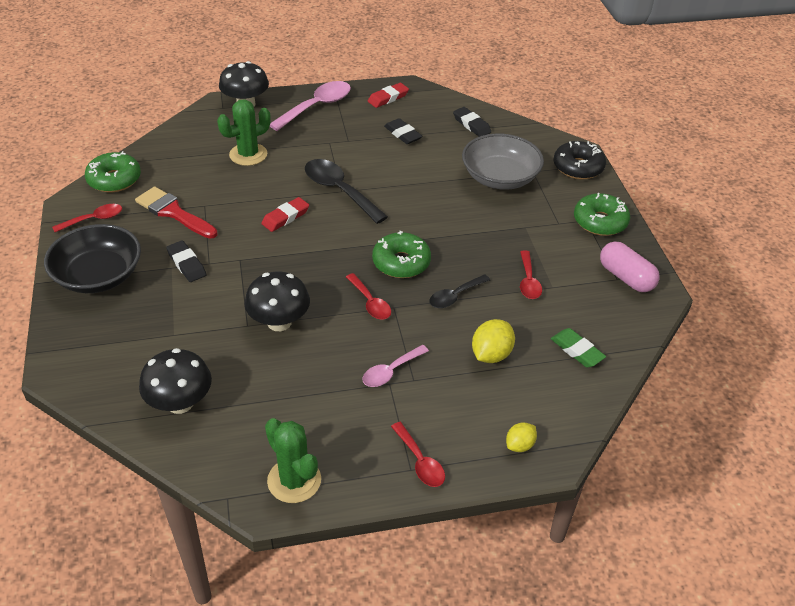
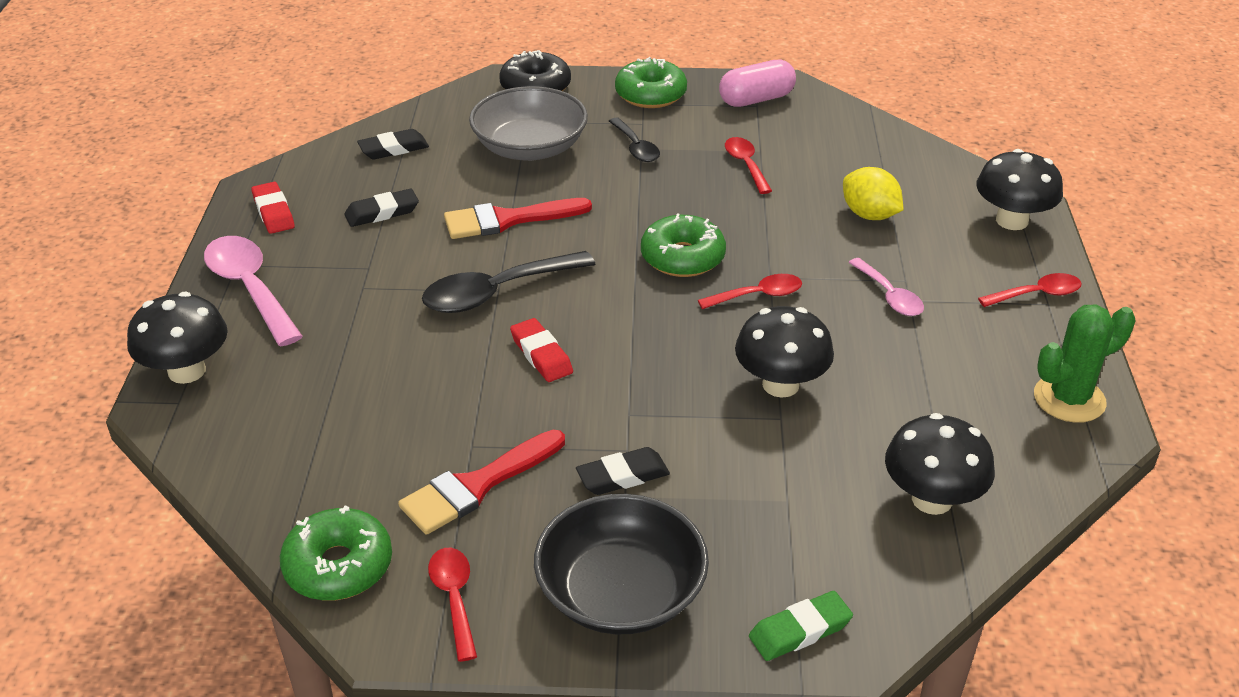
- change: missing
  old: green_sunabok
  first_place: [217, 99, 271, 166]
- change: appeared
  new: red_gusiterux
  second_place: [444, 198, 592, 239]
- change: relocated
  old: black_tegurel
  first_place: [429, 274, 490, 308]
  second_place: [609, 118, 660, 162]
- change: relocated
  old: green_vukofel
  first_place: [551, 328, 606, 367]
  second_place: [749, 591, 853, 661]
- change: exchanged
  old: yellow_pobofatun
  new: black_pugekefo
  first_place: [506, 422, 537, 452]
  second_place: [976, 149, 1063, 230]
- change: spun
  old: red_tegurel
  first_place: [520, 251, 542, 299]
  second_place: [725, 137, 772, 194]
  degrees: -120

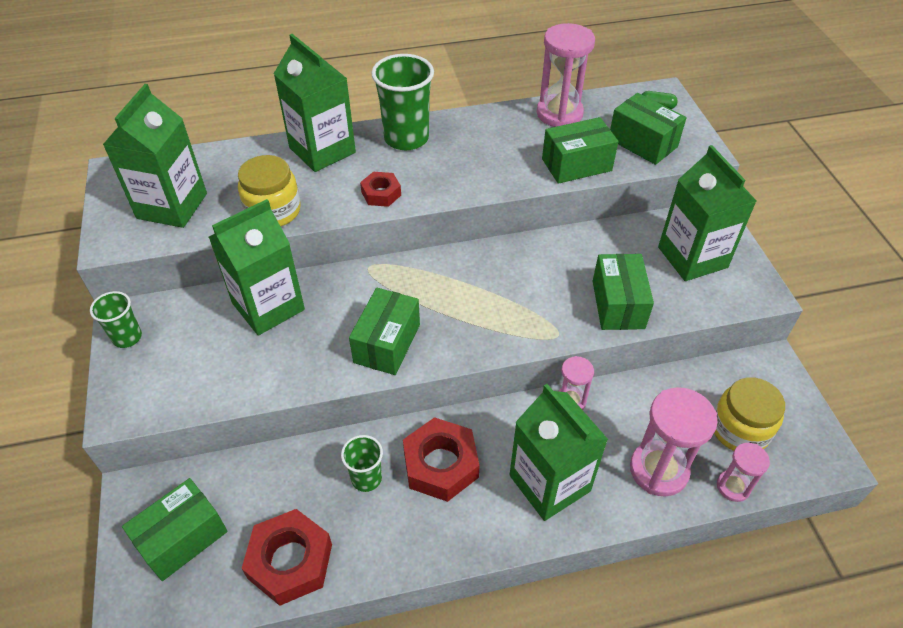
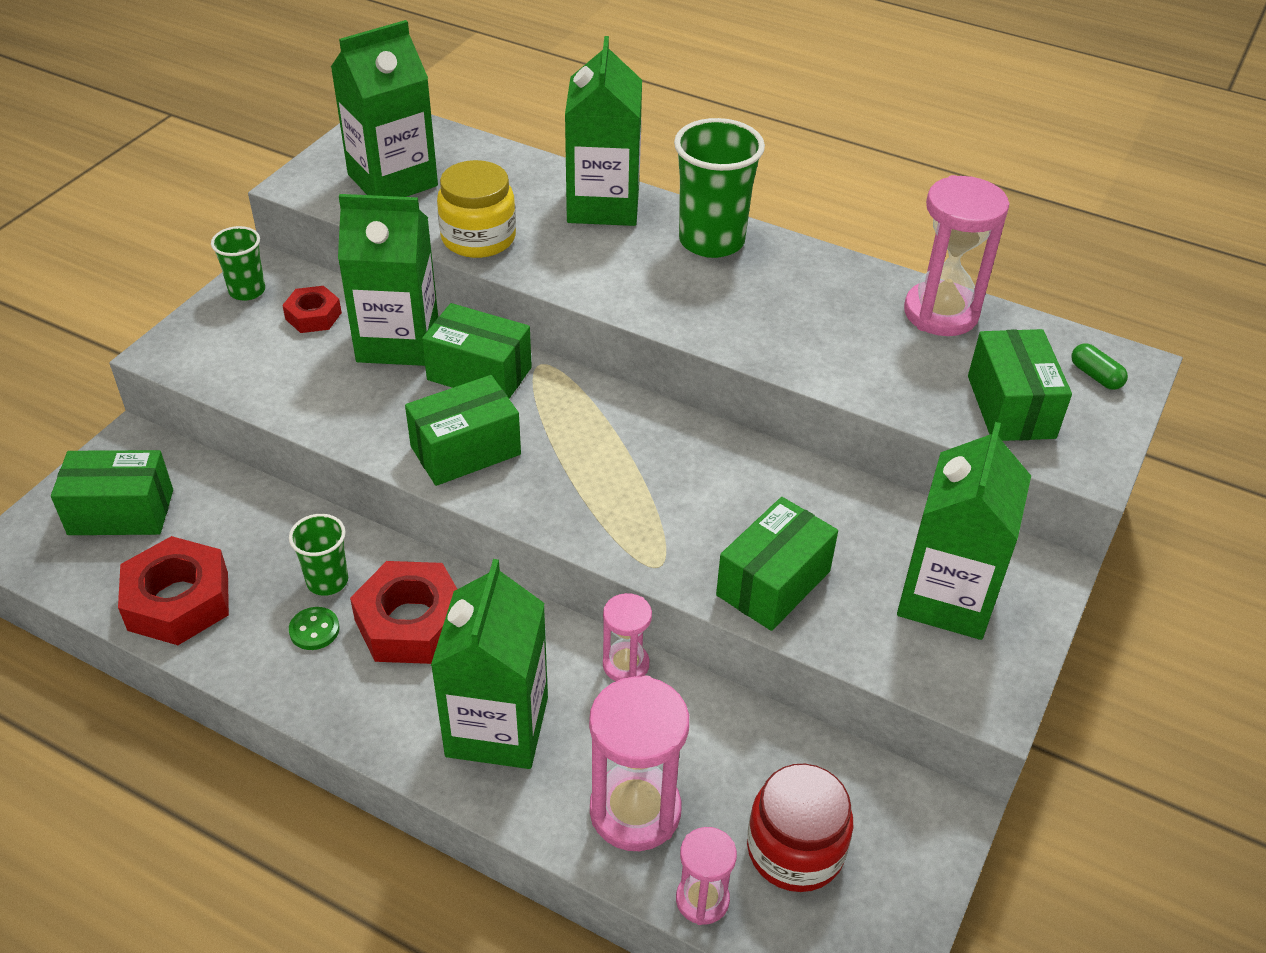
- change: appeared
  new: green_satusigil
  second_place: [289, 607, 340, 650]
- change: relocated
  old: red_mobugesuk
  first_place: [360, 172, 401, 207]
  second_place: [282, 286, 342, 333]
- change: relocated
  old: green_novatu
  first_place: [542, 117, 619, 184]
  second_place: [422, 303, 532, 399]
- change: colour
  old: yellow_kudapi
  new: red_kudapi
  first_place: [714, 377, 785, 451]
  second_place: [747, 764, 853, 892]

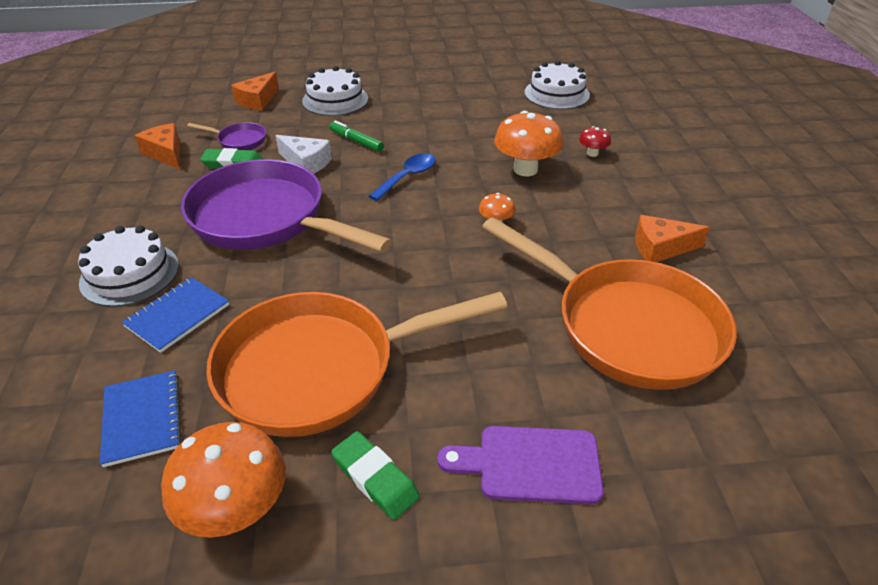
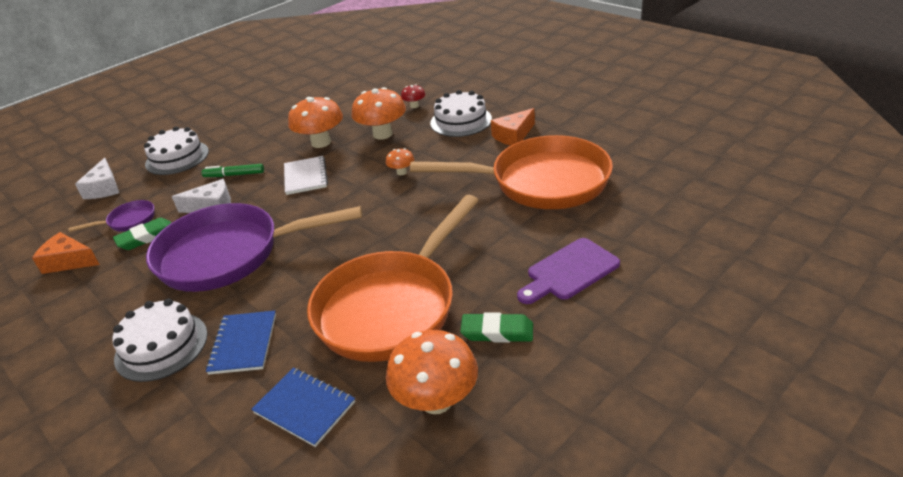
- change: appeared
  new: orange_pugekefo
  second_place: [288, 97, 343, 148]
- change: relocated
  old: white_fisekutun
  first_place: [524, 61, 590, 109]
  second_place: [430, 90, 492, 137]
- change: exchanged
  old: blue_tegurel
  new: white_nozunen
  first_place: [369, 153, 436, 201]
  second_place: [284, 156, 328, 195]
- change: colour
  old: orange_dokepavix
  new: white_dokepavix
  first_place: [231, 72, 279, 111]
  second_place: [75, 158, 119, 199]

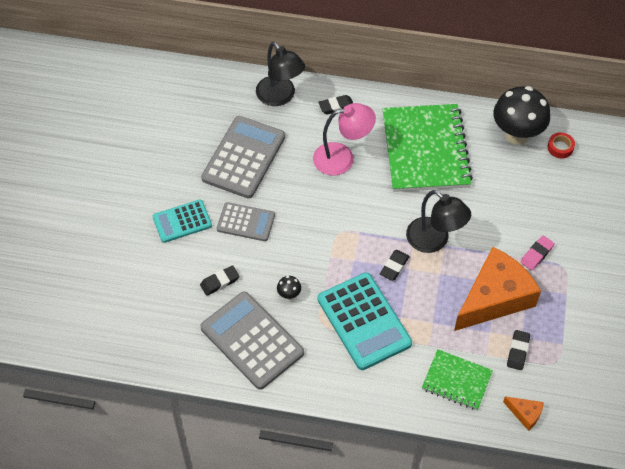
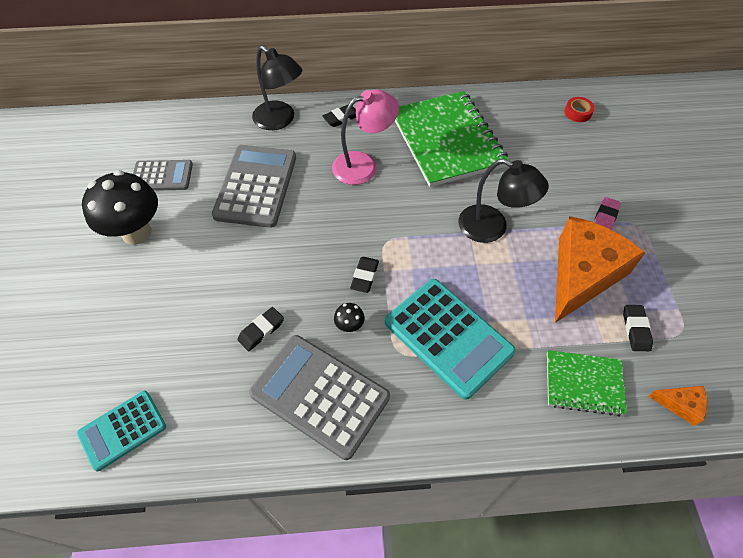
- change: relocated
  old: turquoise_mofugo
  first_place: [153, 200, 212, 243]
  second_place: [77, 391, 166, 471]
- change: relocated
  old: grey_mofugo
  first_place: [217, 202, 275, 241]
  second_place: [133, 160, 193, 191]
- change: relocated
  old: black_vukofel
  first_place: [380, 250, 410, 281]
  second_place: [350, 257, 379, 293]
- change: relocated
  old: black_pugekefo
  first_place: [493, 86, 550, 145]
  second_place: [82, 170, 158, 245]

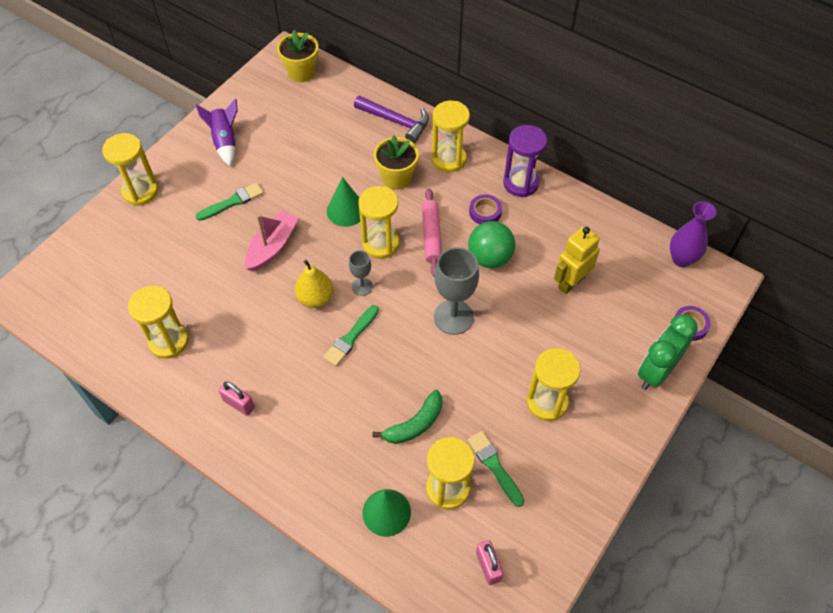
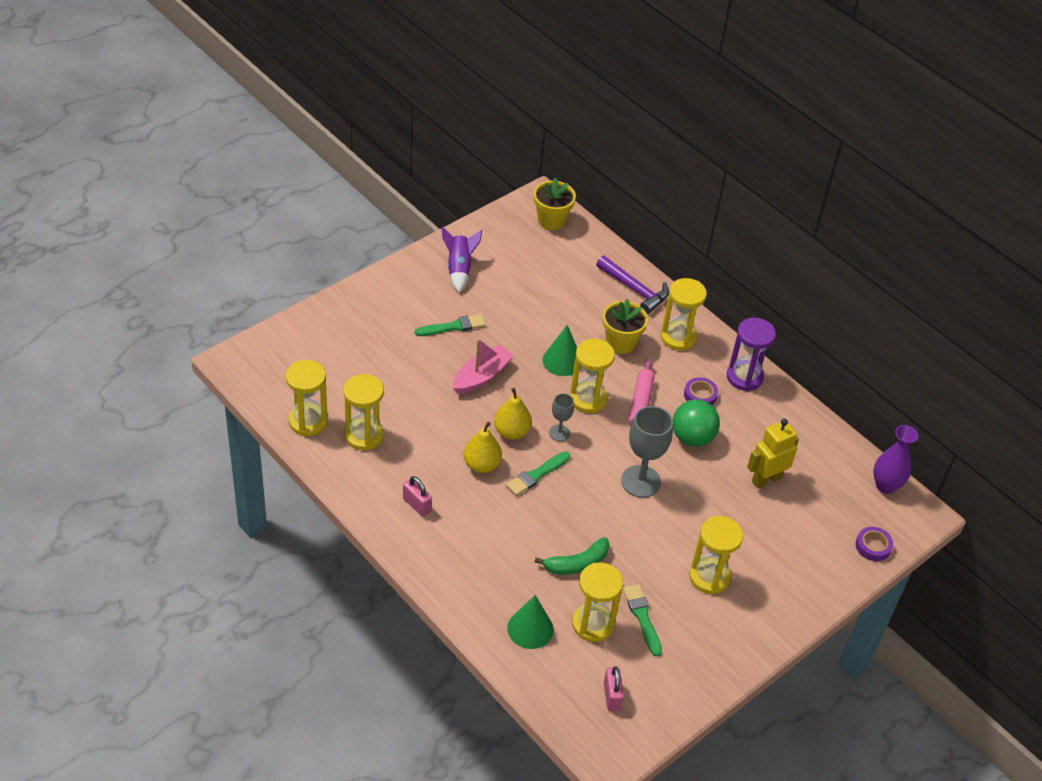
- change: missing
  old: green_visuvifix
  first_place: [638, 314, 698, 390]
- change: appeared
  new: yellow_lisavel
  second_place: [463, 422, 502, 473]
- change: relocated
  old: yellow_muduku
  first_place: [102, 133, 158, 206]
  second_place: [286, 360, 328, 436]

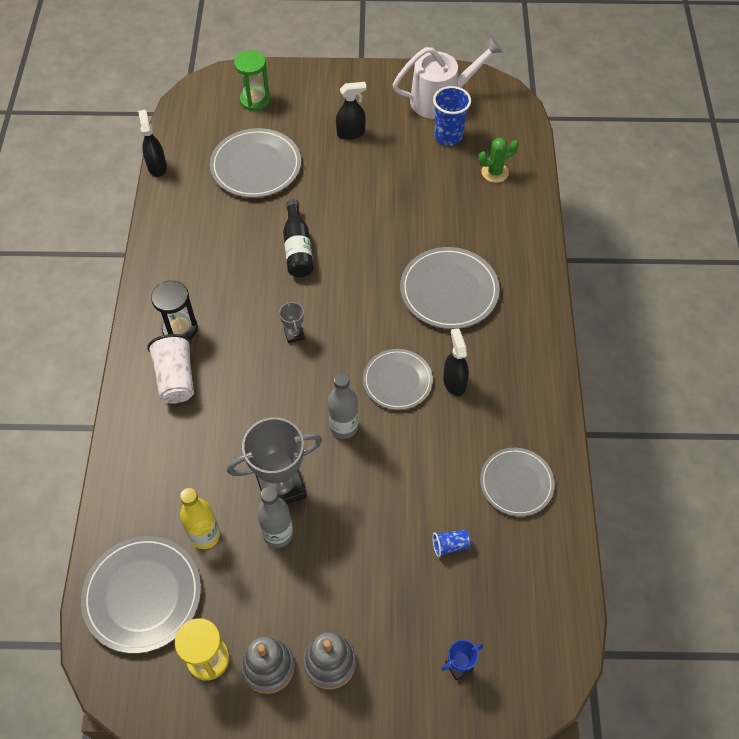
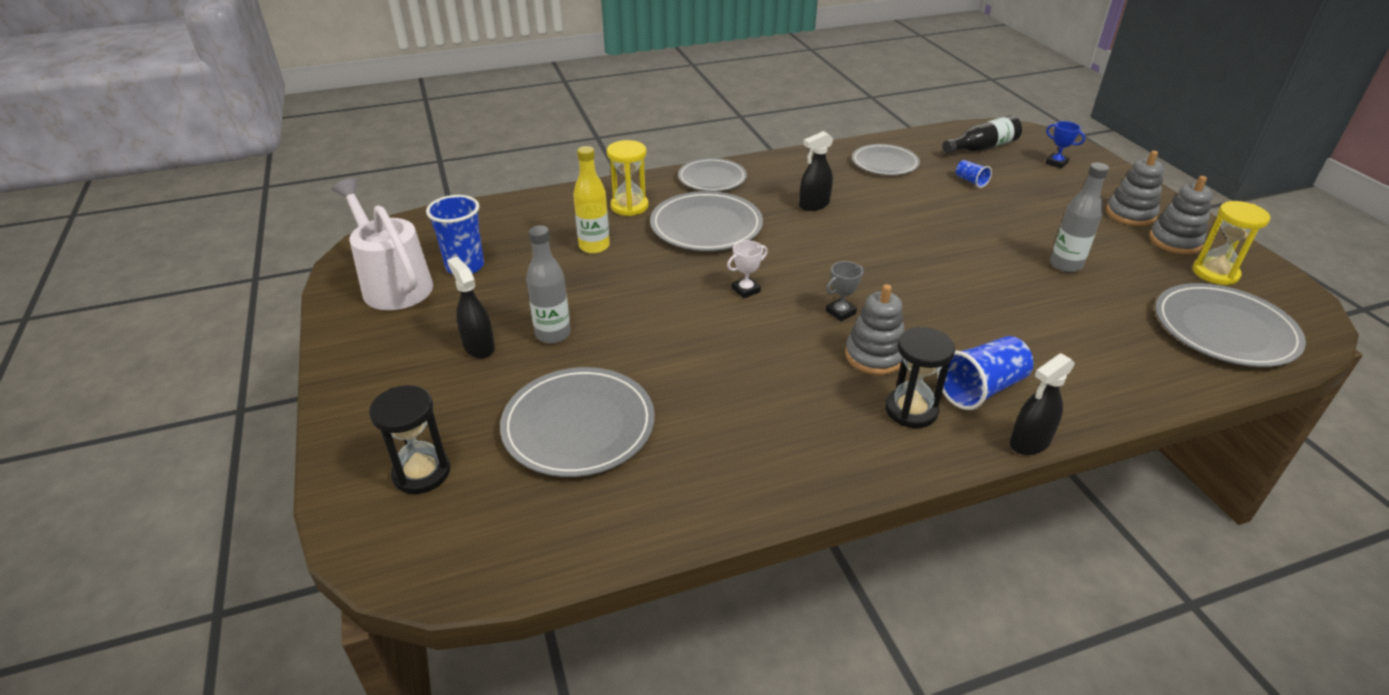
- change: missing
  old: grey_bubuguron
  first_place: [227, 417, 322, 505]
- change: missing
  old: green_sunabok
  first_place: [478, 138, 519, 183]
- change: appeared
  new: yellow_muduku
  second_place: [607, 140, 649, 216]
- change: appeared
  new: white_bubuguron
  second_place: [727, 240, 768, 299]
- change: appeared
  new: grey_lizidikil
  second_place: [845, 284, 905, 375]
- change: relocated
  old: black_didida
  first_place: [138, 110, 167, 177]
  second_place: [1010, 353, 1075, 455]
- change: relocated
  old: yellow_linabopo
  first_place: [180, 488, 220, 549]
  second_place: [573, 146, 610, 254]
- change: relocated
  old: black_linabopo
  first_place: [283, 199, 314, 277]
  second_place: [942, 115, 1022, 154]
- change: relocated
  old: grey_linabopo
  first_place: [328, 373, 358, 439]
  second_place: [526, 225, 571, 344]
- change: relocated
  old: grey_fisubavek
  first_place: [363, 349, 433, 410]
  second_place: [678, 158, 747, 192]
- change: colour
  old: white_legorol
  new: blue_legorol
  first_place: [147, 334, 194, 404]
  second_place: [937, 336, 1034, 410]
- change: colour
  old: green_muduku
  new: black_muduku
  first_place: [234, 50, 270, 111]
  second_place: [369, 385, 450, 494]

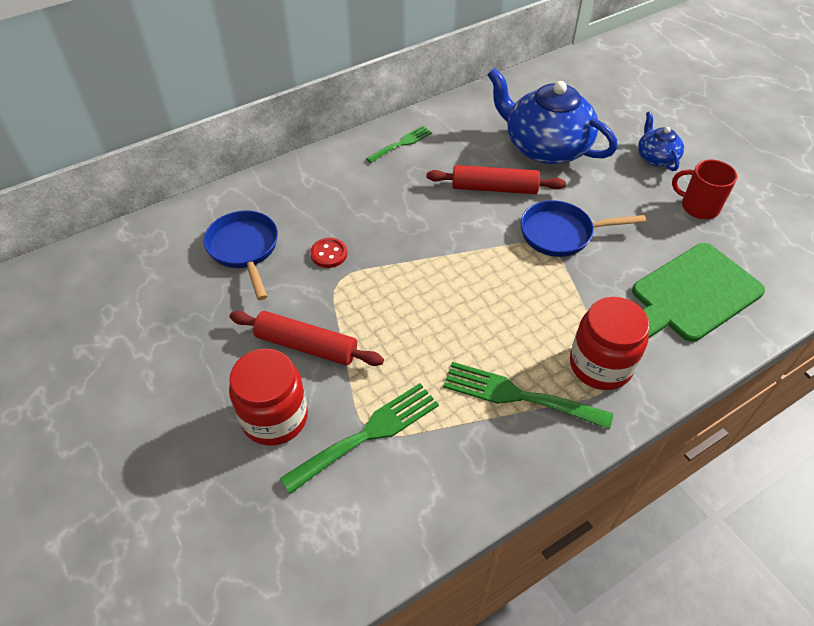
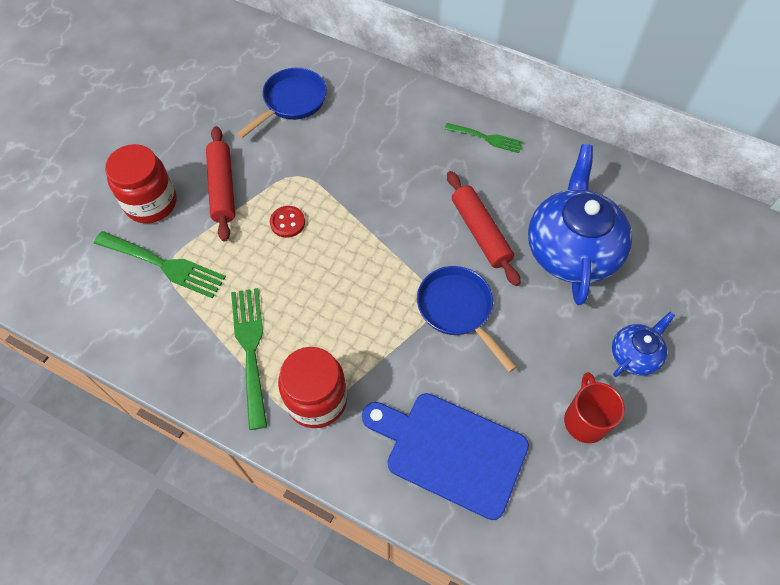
- change: relocated
  old: red_satusigil
  first_place: [310, 238, 347, 268]
  second_place: [270, 206, 305, 238]
- change: colour
  old: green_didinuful
  new: blue_didinuful
  first_place: [632, 243, 765, 342]
  second_place: [362, 393, 529, 520]

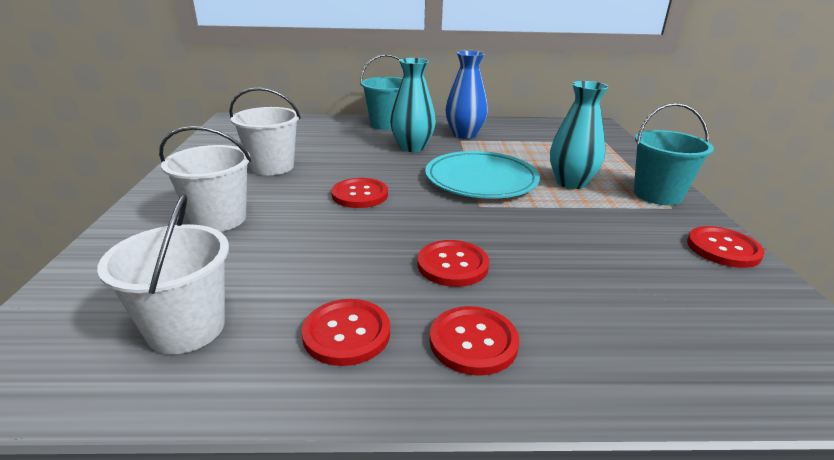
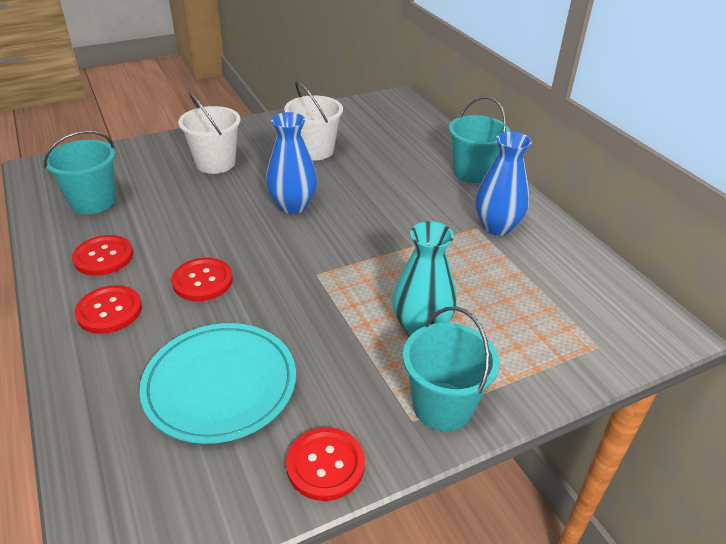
- change: missing
  old: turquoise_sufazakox
  first_place: [390, 58, 436, 152]
- change: relocated
  old: turquoise_fisubavek
  first_place: [425, 151, 540, 199]
  second_place: [139, 323, 296, 444]
- change: exchanged
  old: red_satusigil
  new: blue_sufazakox
  first_place: [331, 178, 388, 208]
  second_place: [266, 112, 317, 214]
- change: colour
  old: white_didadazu
  new: turquoise_didadazu
  first_place: [97, 194, 229, 354]
  second_place: [44, 130, 115, 214]

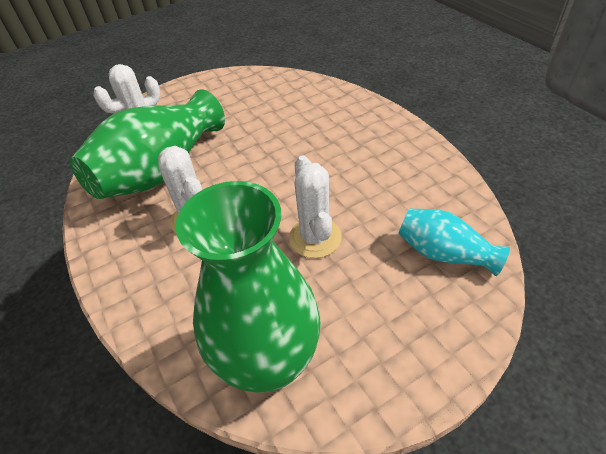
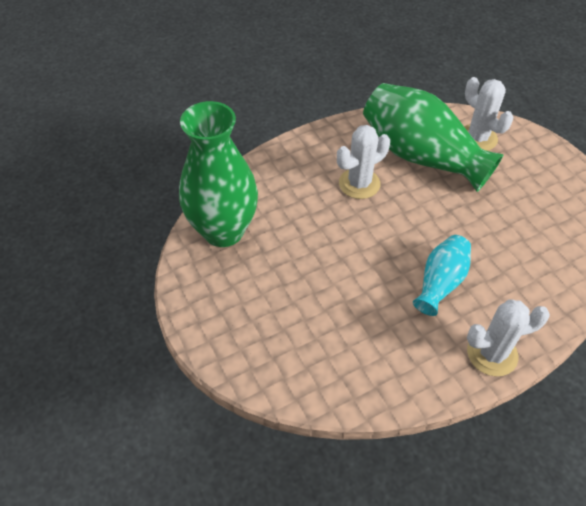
- change: relocated
  old: white_sunabok
  first_place: [289, 155, 342, 258]
  second_place: [467, 299, 550, 376]
- change: relocated
  old: turquoise_sufazakox
  first_place: [398, 208, 510, 276]
  second_place: [413, 235, 471, 316]

